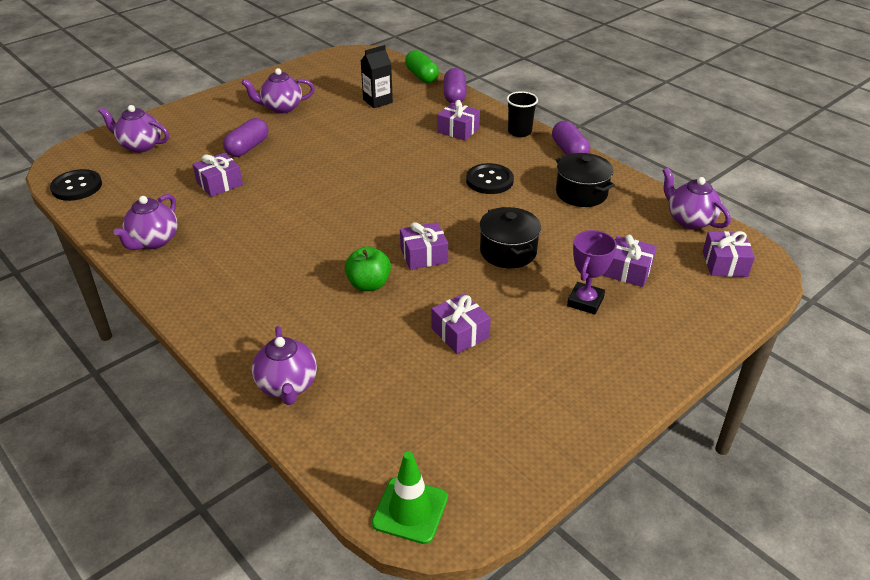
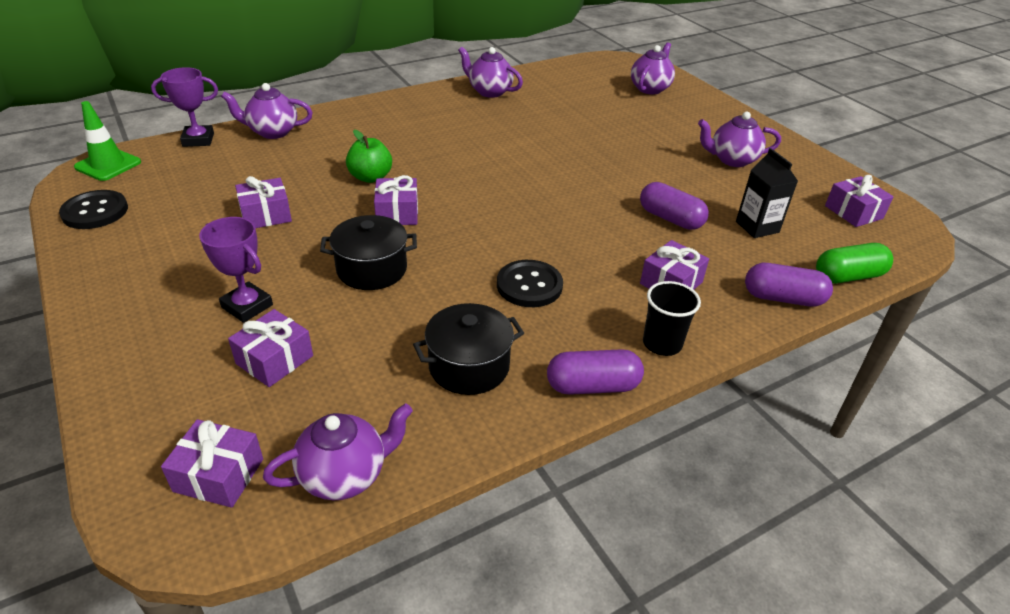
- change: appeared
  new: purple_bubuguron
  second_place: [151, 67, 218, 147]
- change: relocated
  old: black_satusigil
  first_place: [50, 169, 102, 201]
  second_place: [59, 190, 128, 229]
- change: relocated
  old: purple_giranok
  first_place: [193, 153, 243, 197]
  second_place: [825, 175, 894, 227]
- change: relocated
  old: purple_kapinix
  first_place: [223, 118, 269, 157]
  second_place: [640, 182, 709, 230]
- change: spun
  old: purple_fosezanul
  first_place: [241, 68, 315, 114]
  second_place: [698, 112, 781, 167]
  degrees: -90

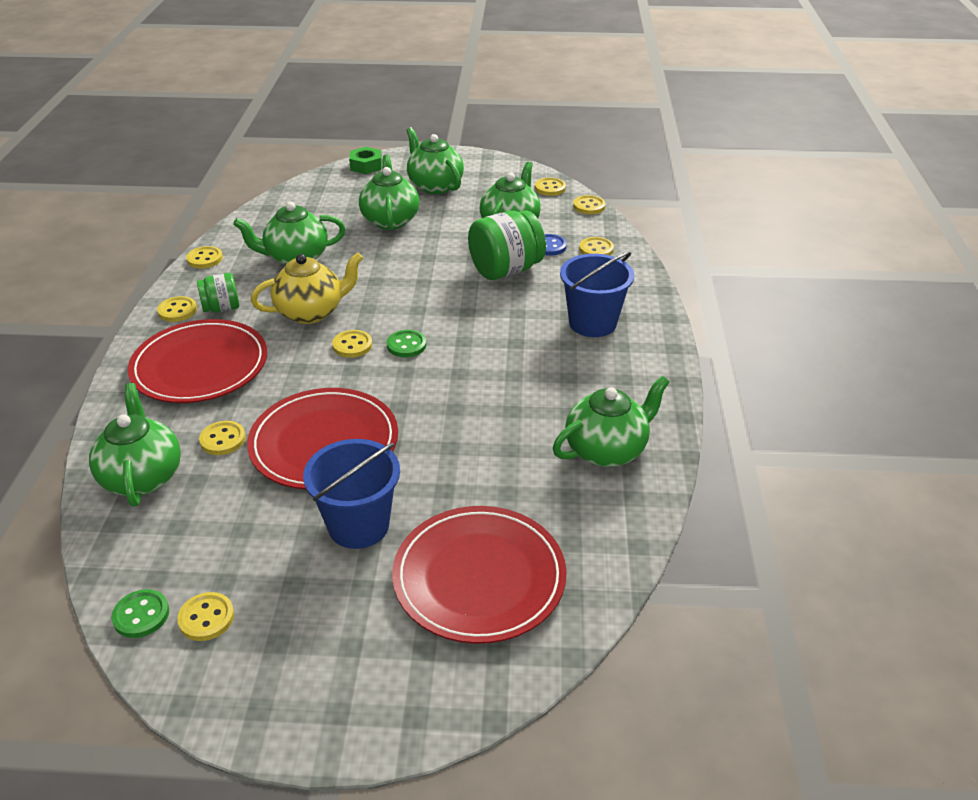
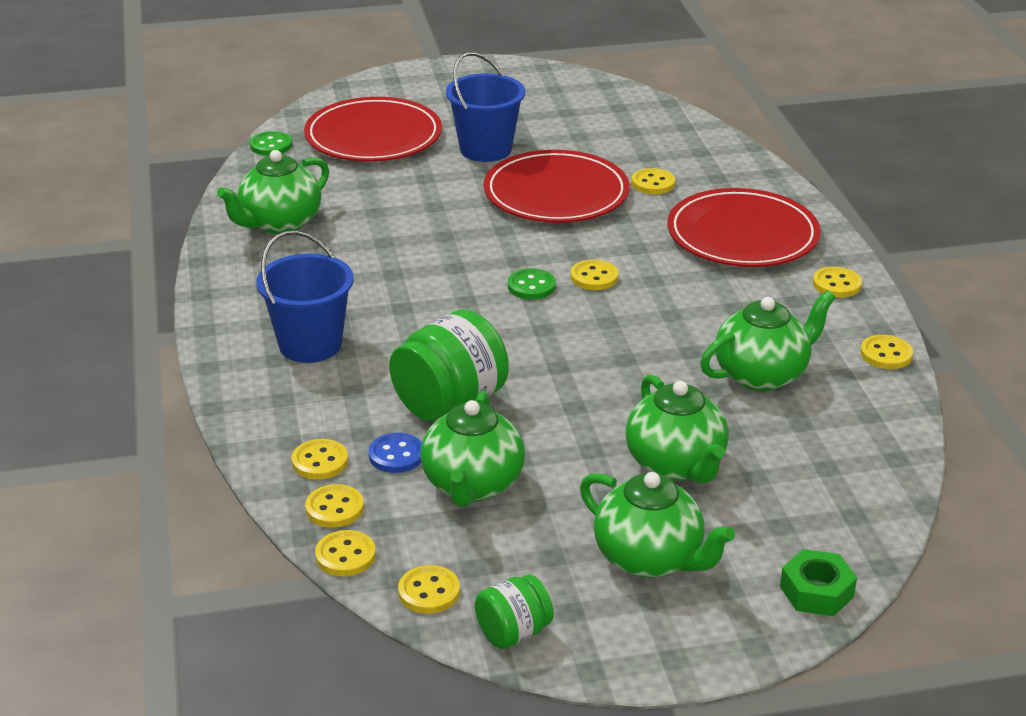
- change: missing
  old: green_fosezanul
  first_place: [89, 383, 181, 506]
- change: missing
  old: yellow_fosezanul
  first_place: [251, 253, 363, 324]
- change: relocated
  old: green_satusigil
  first_place: [111, 589, 169, 638]
  second_place: [250, 131, 292, 156]
- change: relocated
  old: yellow_satusigil
  first_place: [177, 592, 234, 641]
  second_place: [305, 484, 364, 528]
- change: relocated
  old: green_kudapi
  first_place: [197, 273, 239, 313]
  second_place: [475, 574, 554, 649]

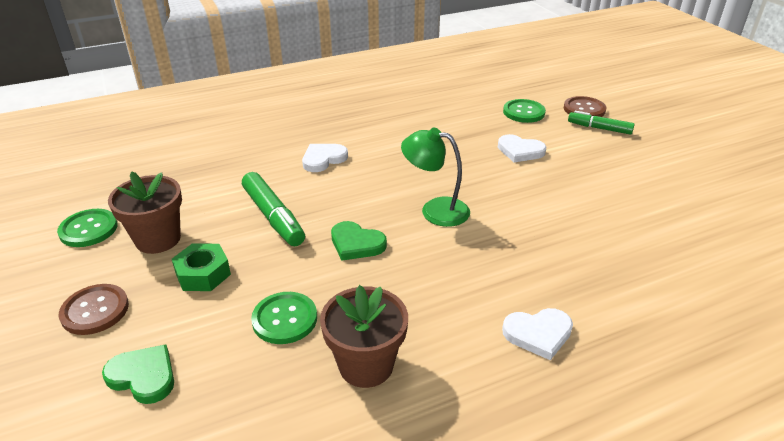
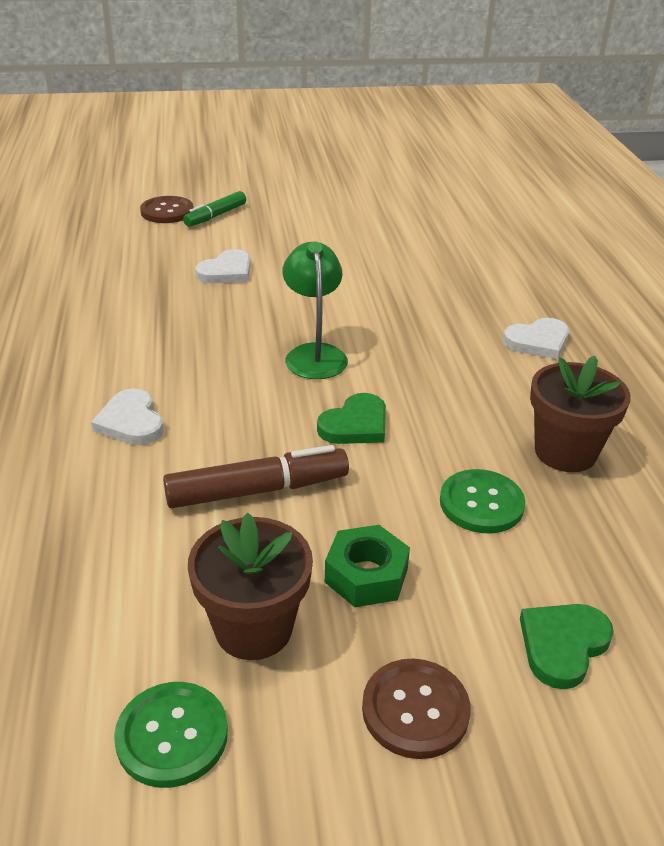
- change: missing
  old: green_satusigil
  first_place: [503, 99, 546, 123]
- change: colour
  old: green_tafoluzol
  new: brown_tafoluzol
  first_place: [242, 172, 305, 246]
  second_place: [163, 445, 349, 508]
- change: spun
  old: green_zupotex
  first_place: [401, 128, 470, 227]
  second_place: [283, 241, 348, 379]
  degrees: 135
- change: spun
  old: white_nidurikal
  first_place: [502, 308, 573, 360]
  second_place: [503, 318, 569, 359]
  degrees: 60

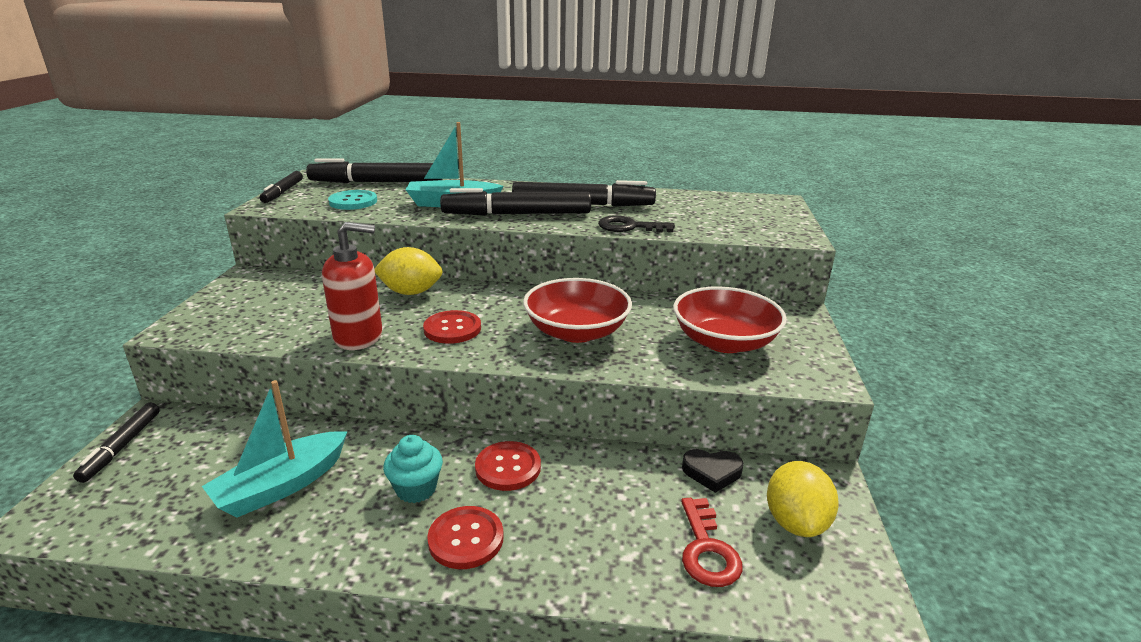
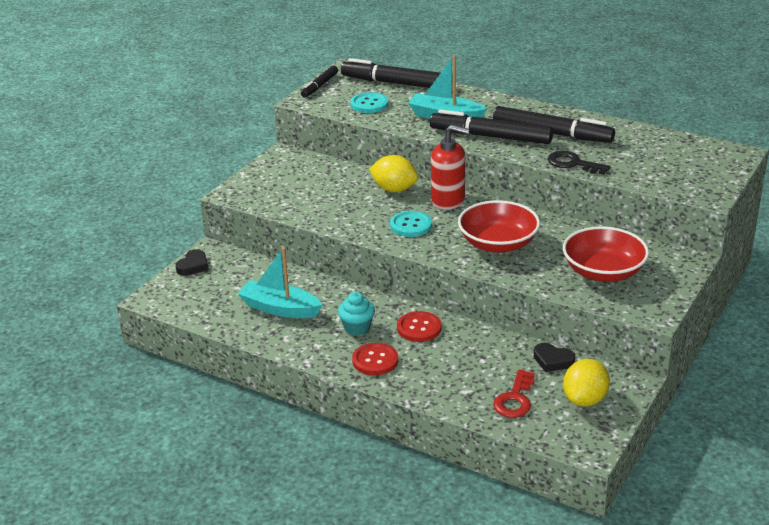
- change: relocated
  old: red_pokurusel
  first_place: [322, 222, 382, 350]
  second_place: [431, 125, 470, 210]
- change: exchanged
  old: black_tafoluzol
  new: black_nidurikal
  first_place: [73, 403, 160, 483]
  second_place: [176, 249, 209, 276]
- change: colour
  old: red_satusigil
  new: turquoise_satusigil
  first_place: [423, 310, 481, 344]
  second_place: [390, 211, 432, 237]
- change: spun
  old: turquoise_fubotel
  first_place: [202, 380, 348, 518]
  second_place: [237, 247, 322, 318]
  degrees: 45

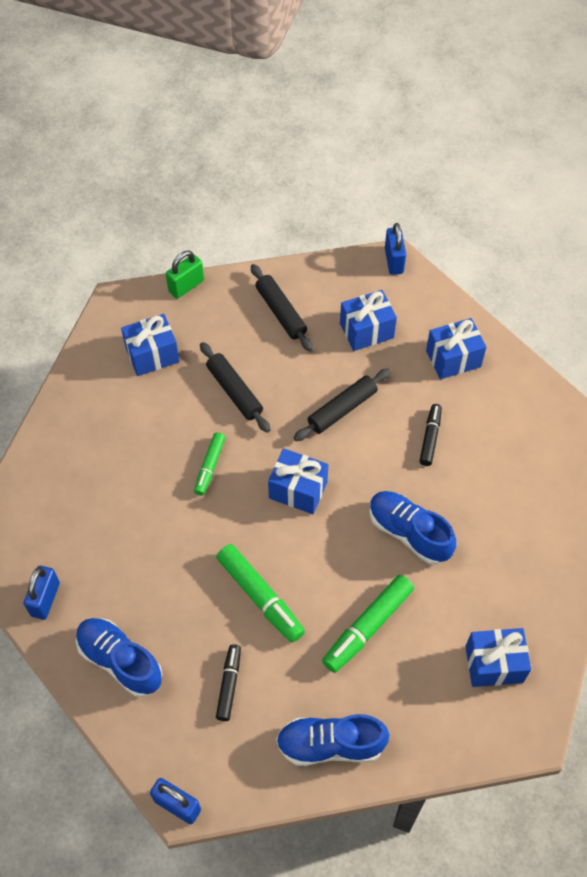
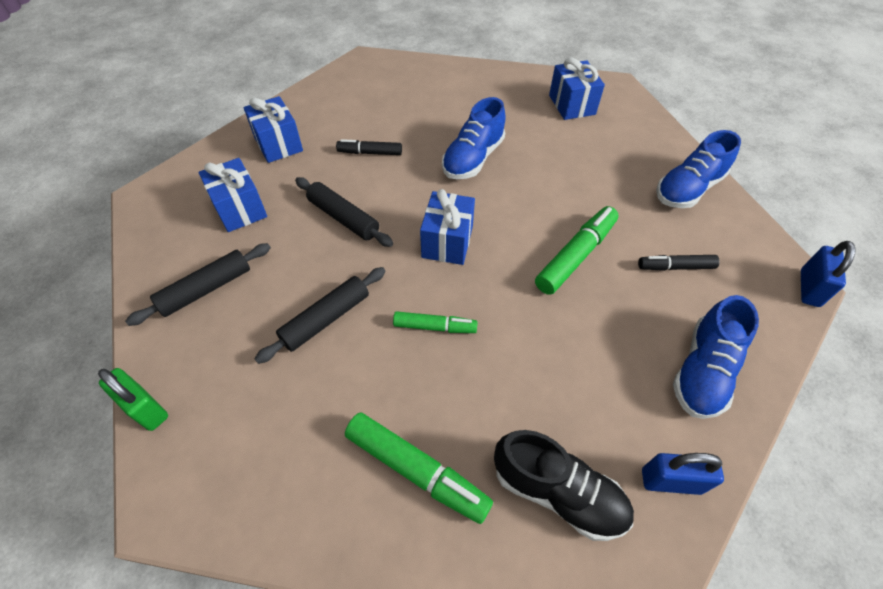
- change: missing
  old: blue_giranok
  first_place: [121, 314, 180, 376]
- change: missing
  old: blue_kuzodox
  first_place: [385, 223, 406, 275]
- change: appeared
  new: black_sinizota
  second_place: [494, 430, 634, 541]
- change: relocated
  old: green_tafoluzol
  first_place: [322, 575, 414, 673]
  second_place: [345, 413, 493, 524]
- change: spun
  old: blue_sinizota
  first_place: [276, 714, 389, 766]
  second_place: [656, 130, 741, 208]
  degrees: 60

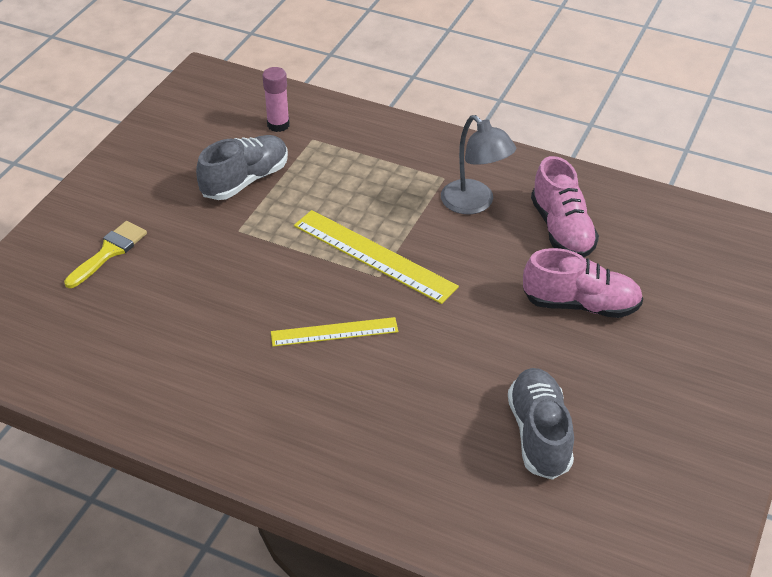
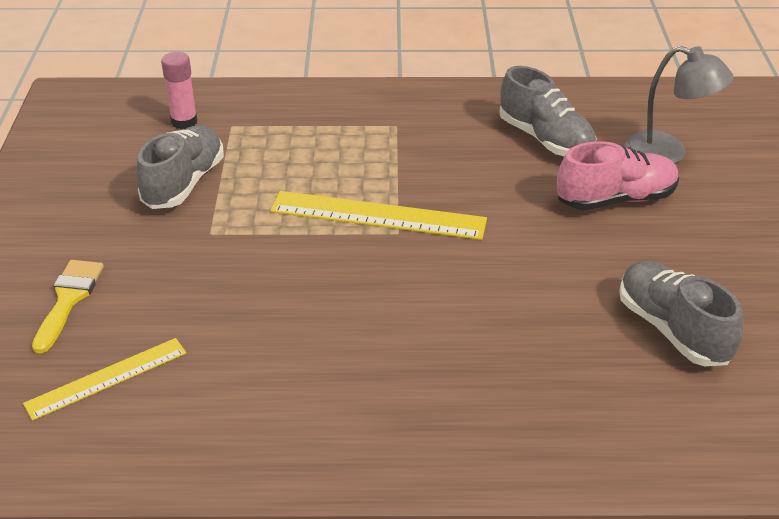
- change: relocated
  old: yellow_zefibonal
  first_place: [271, 317, 398, 347]
  second_place: [23, 338, 187, 421]
- change: relocated
  old: grey_zupotex
  first_place: [441, 115, 516, 214]
  second_place: [625, 46, 734, 164]
- change: colour
  old: pink_sinizota
  new: grey_sinizota
  first_place: [531, 156, 599, 257]
  second_place: [499, 66, 597, 156]

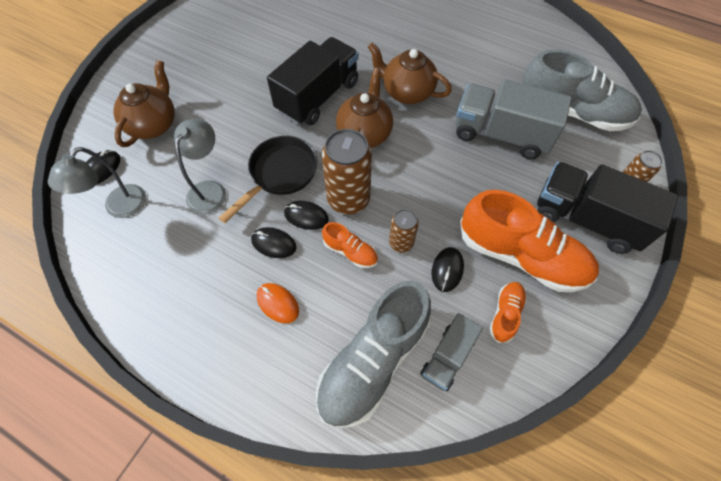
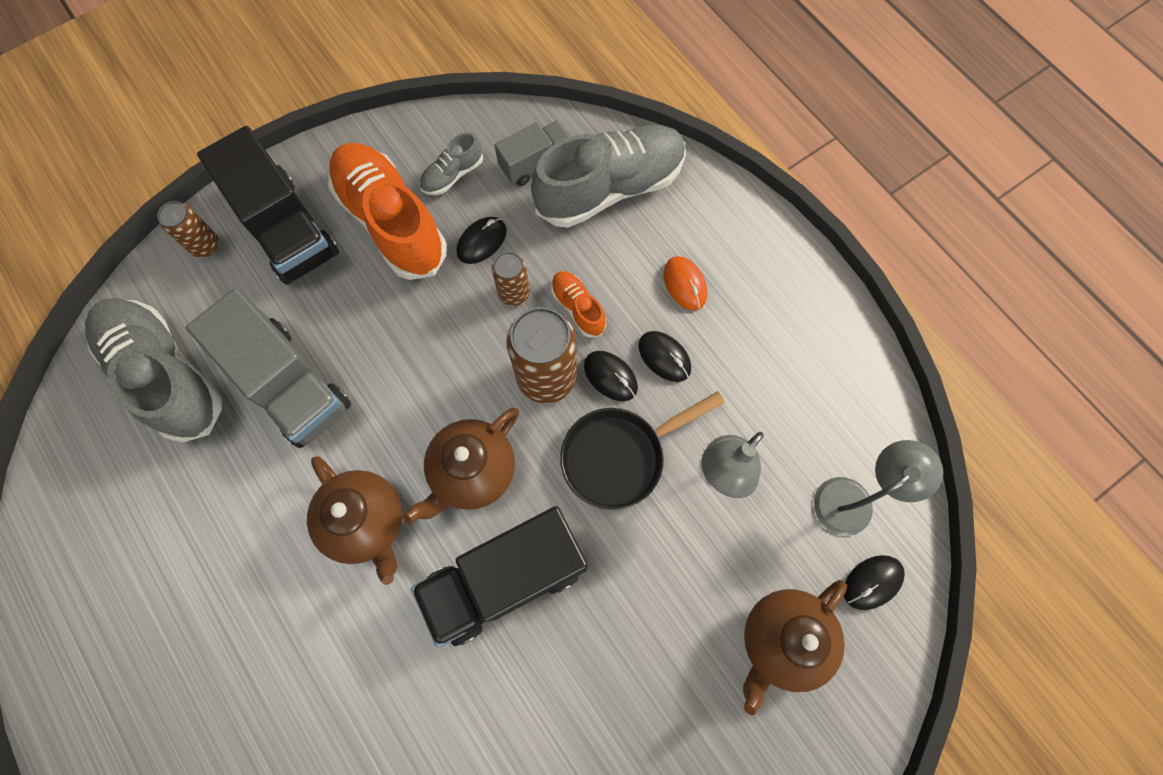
- change: colour
  old: orange_sinizota
  new: grey_sinizota
  first_place: [489, 282, 527, 343]
  second_place: [419, 132, 483, 195]

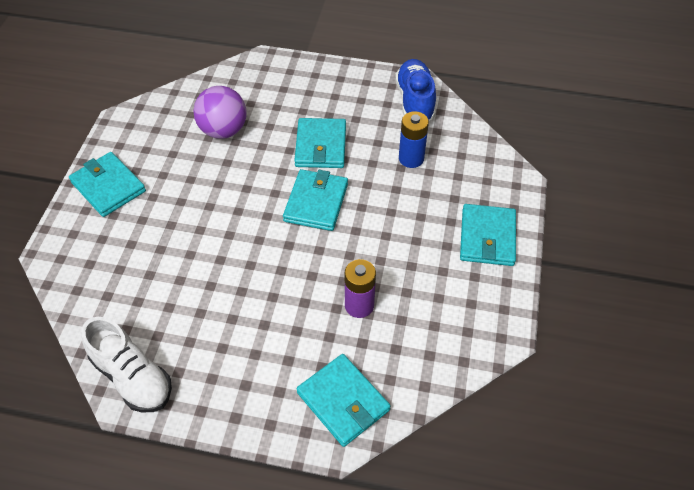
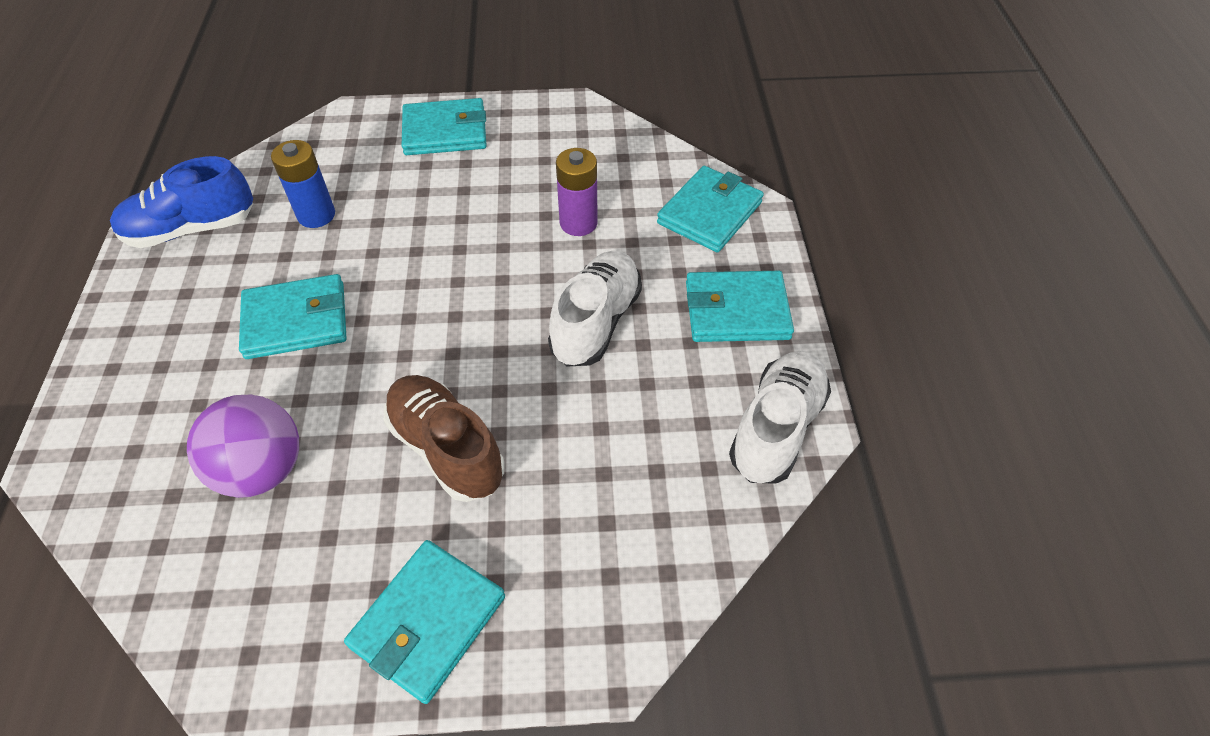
- change: appeared
  new: brown_sinizota
  second_place: [384, 375, 504, 502]
- change: appeared
  new: white_sinizota
  second_place: [548, 251, 642, 367]
- change: relocated
  old: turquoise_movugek
  first_place: [283, 169, 348, 231]
  second_place: [686, 271, 794, 342]

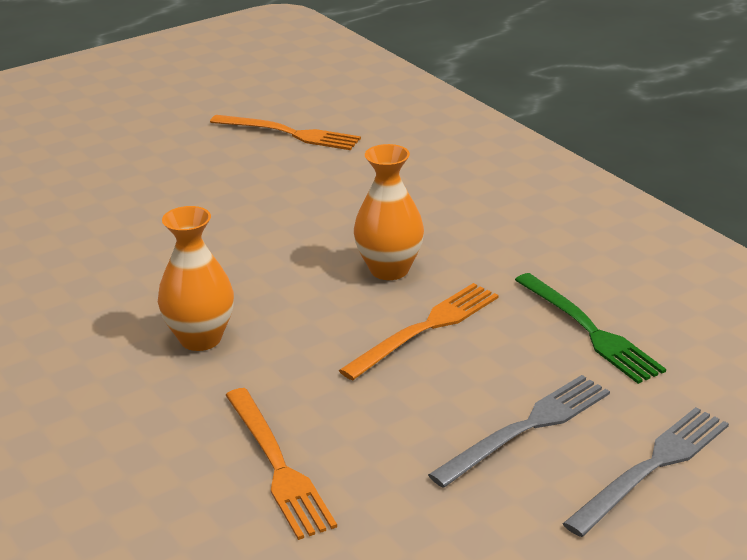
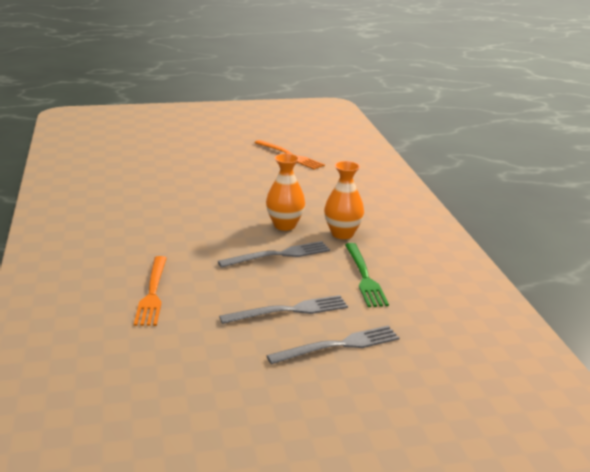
- change: relocated
  old: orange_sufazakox
  first_place: [158, 206, 234, 351]
  second_place: [324, 161, 364, 239]
- change: colour
  old: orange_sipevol
  new: grey_sipevol
  first_place: [339, 283, 499, 380]
  second_place: [218, 241, 330, 268]

